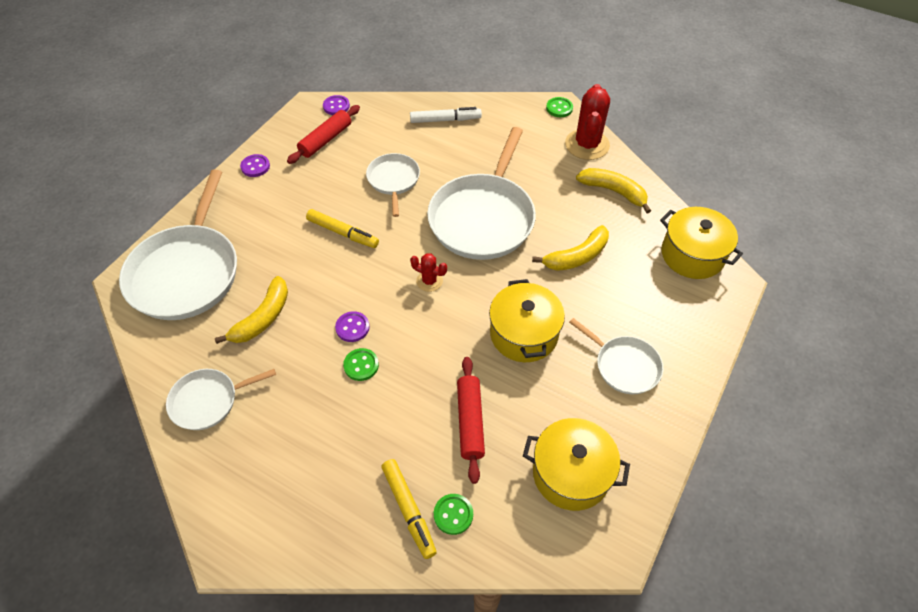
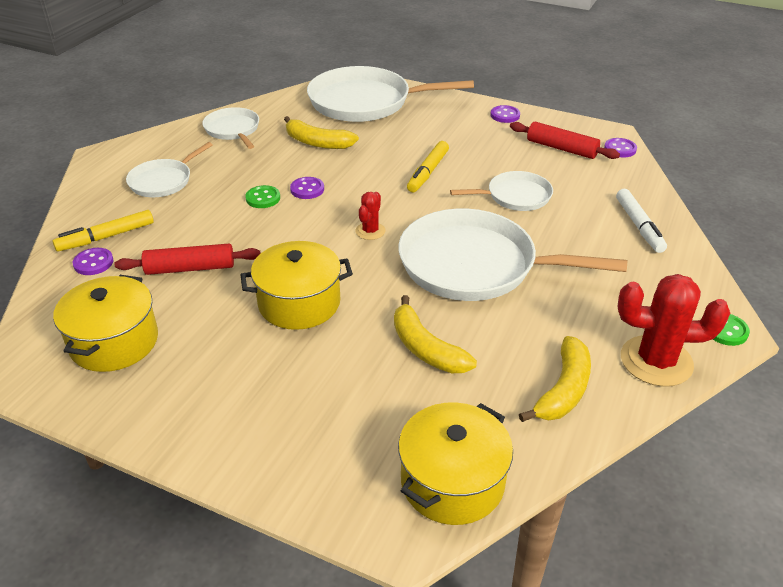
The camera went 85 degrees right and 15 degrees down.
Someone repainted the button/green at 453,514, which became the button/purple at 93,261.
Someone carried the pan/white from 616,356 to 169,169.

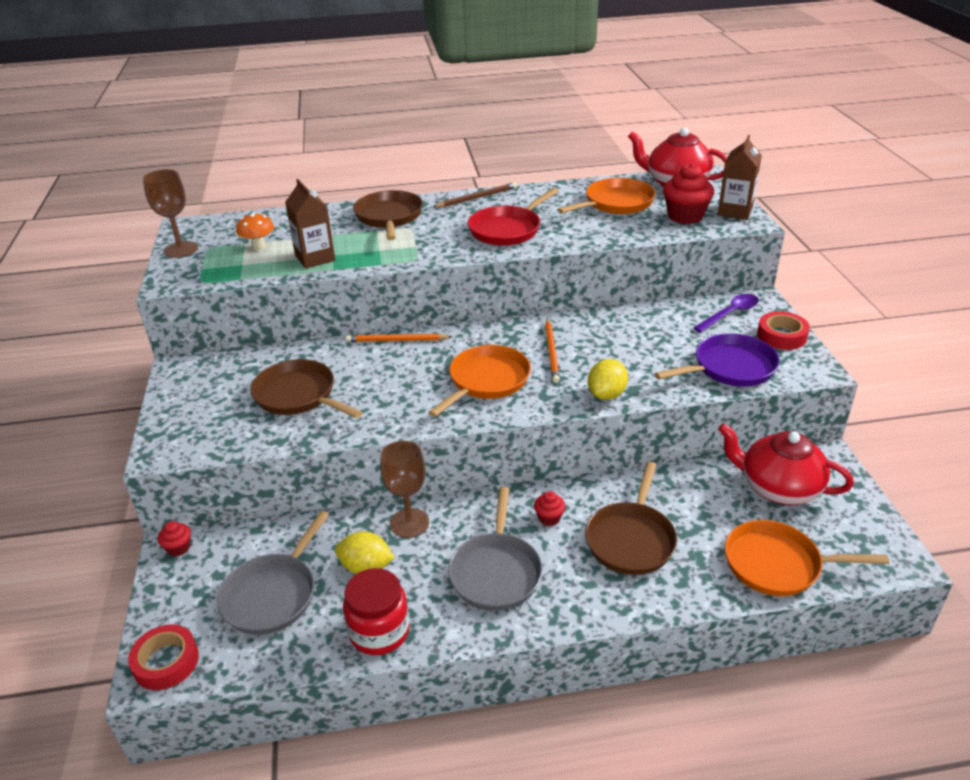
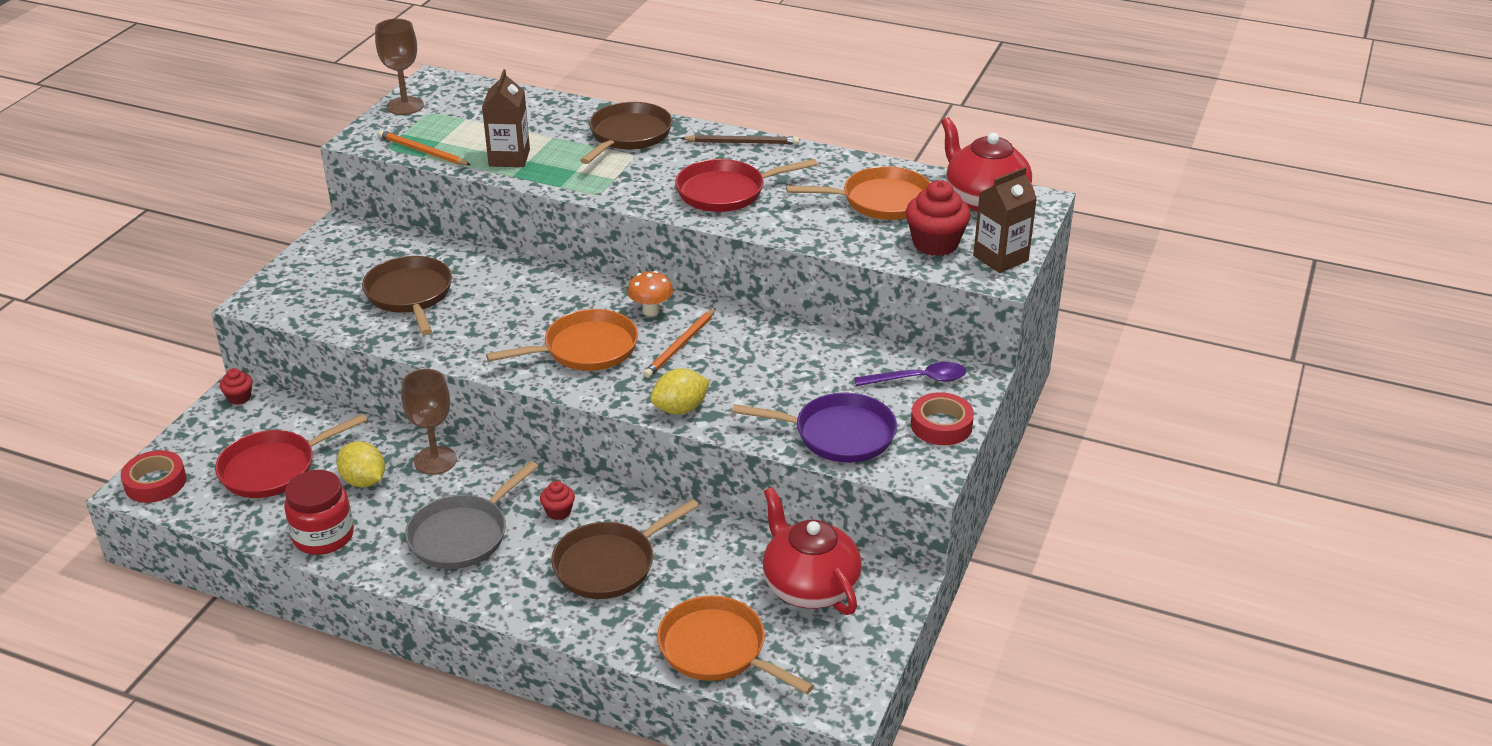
The camera went 30 degrees right and 0 degrees up.
Someone repainted the pan/grey at 273,573, which became the pan/red at 291,456.
Someone carried the pencil/orange from 398,338 to 424,147.
Someone carried the mushroom/orange from 255,232 to 650,293.

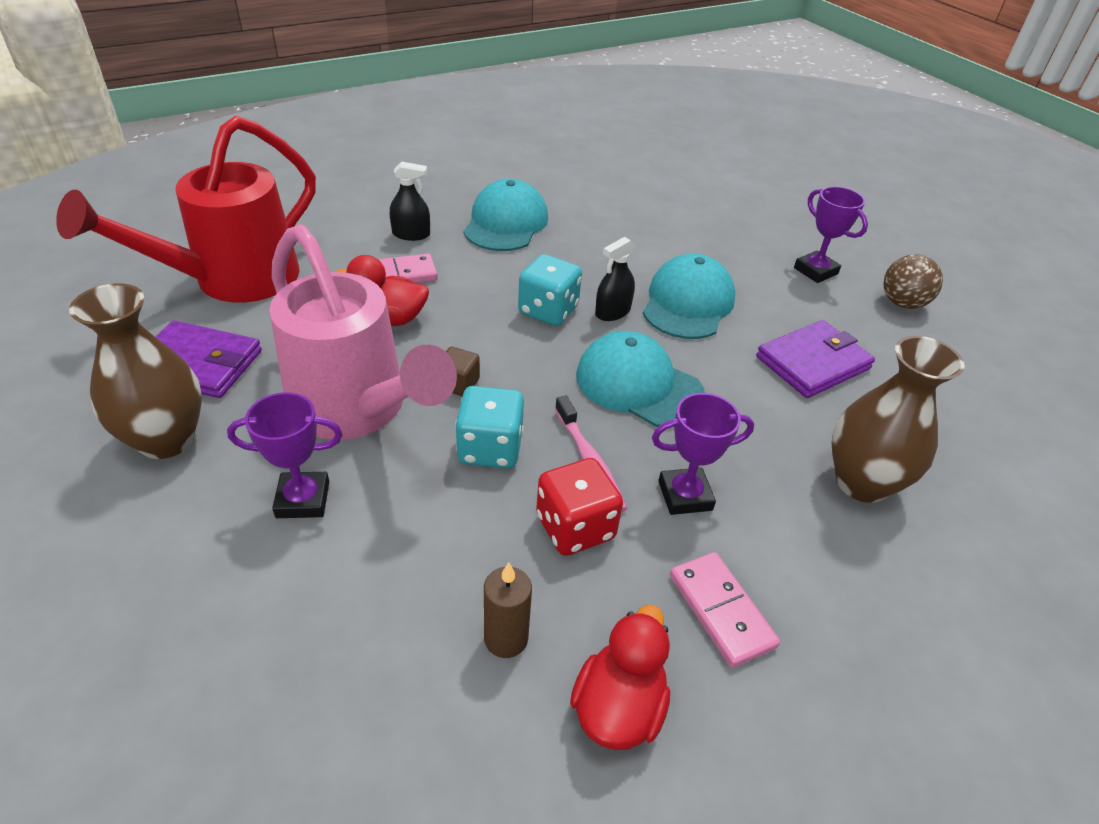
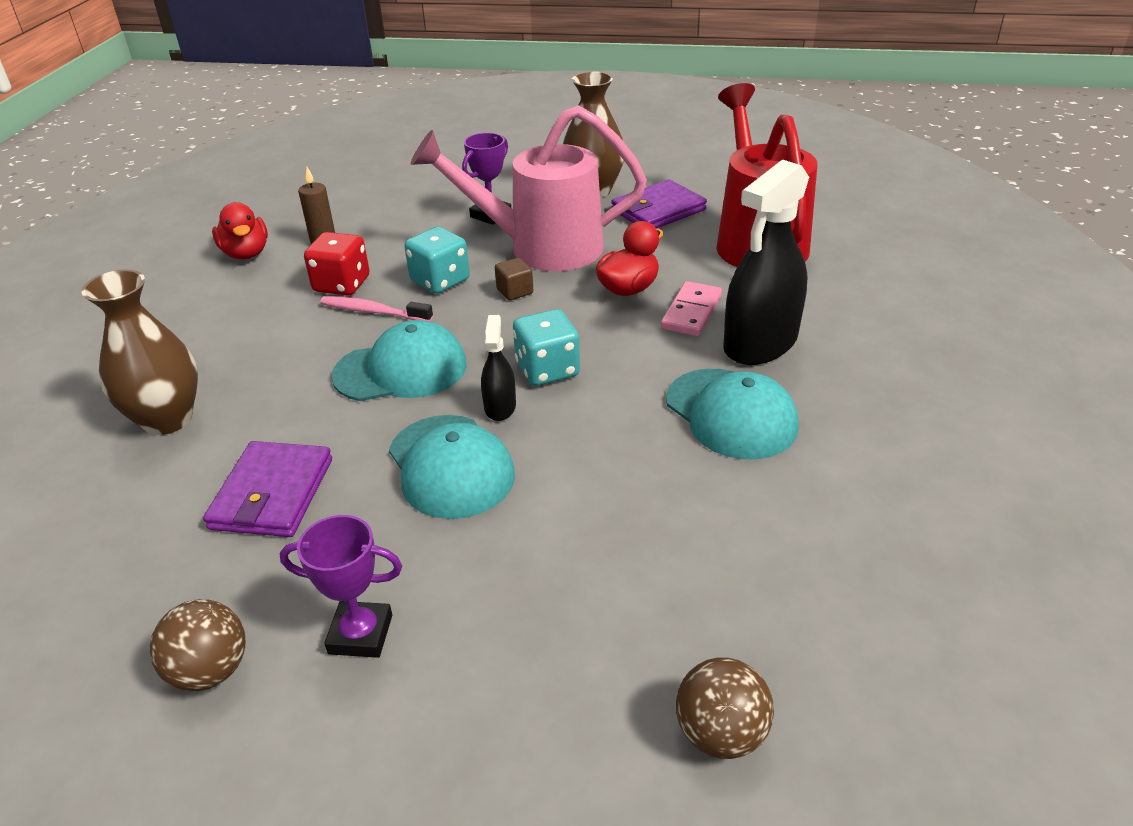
The camera went 135 degrees right and 5 degrees down.
Someone put down the ball/brown at 725,708.
Someone scaled the spray bottle/black at 410,201 by 2.09.
Someone took away the trophy/purple at 703,454.
Someone took away the domino/pink at 725,610.

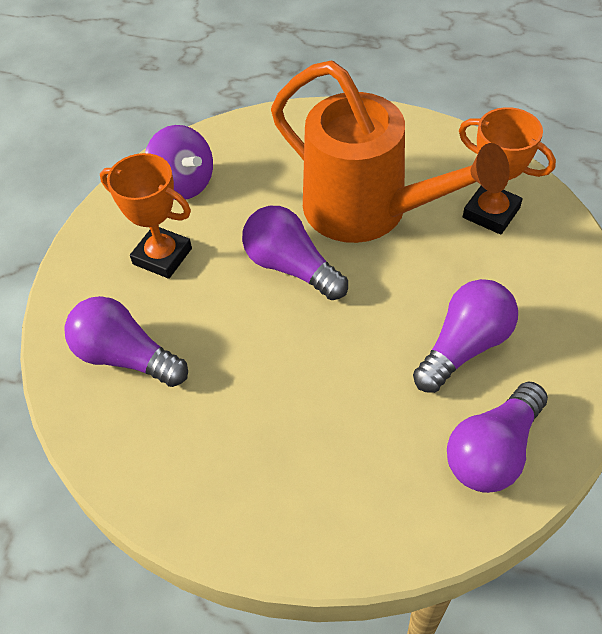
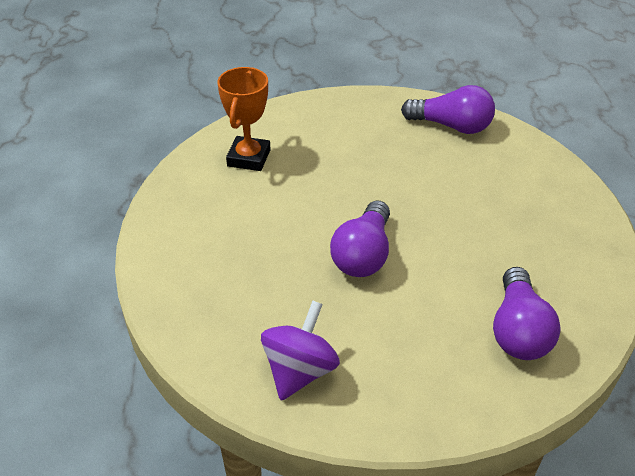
The camera went 115 degrees left and 10 degrees down.
Someone took away the trophy/orange at 146,216.
Someone took away the watering can/orange at 390,152.
Someone took away the light bulb/purple at 465,336.

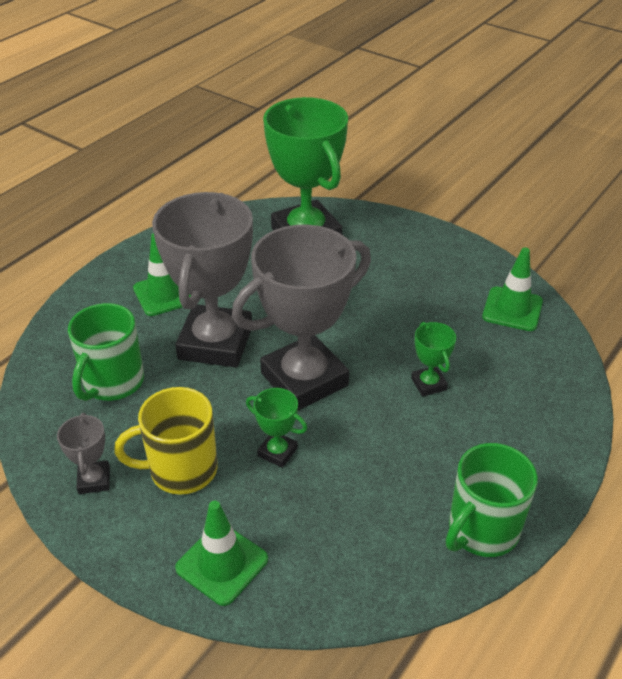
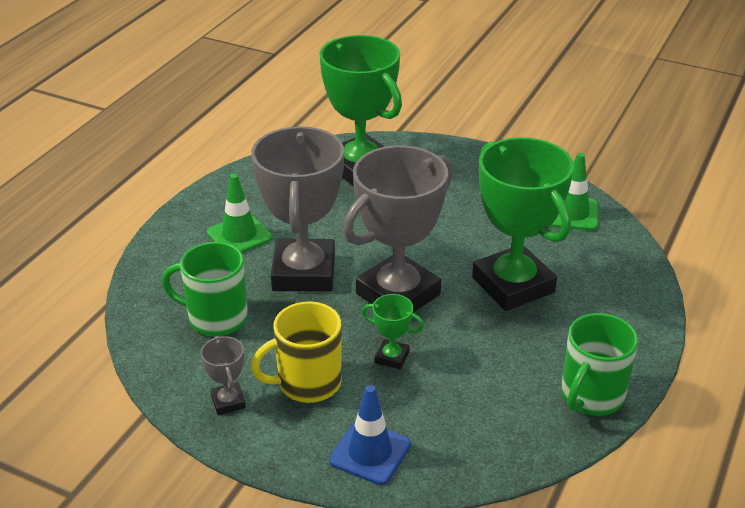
The camera went 10 degrees left and 5 degrees down.
Someone rotated the mug/green at 106,352 by 90 degrees clockwise.
Someone repainted the traffic cone/green at 221,553, which became the traffic cone/blue at 370,435.
Someone scaled the trophy/green at 433,359 by 2.37.

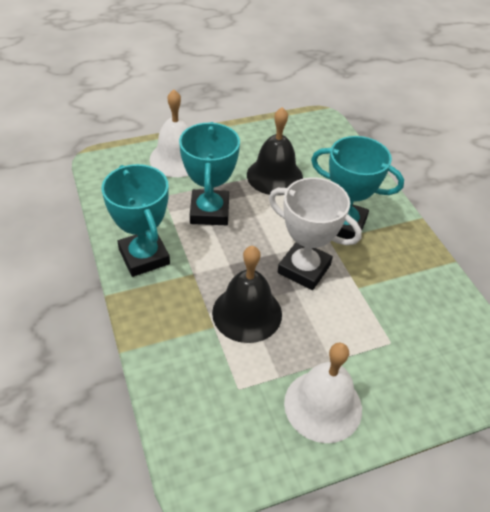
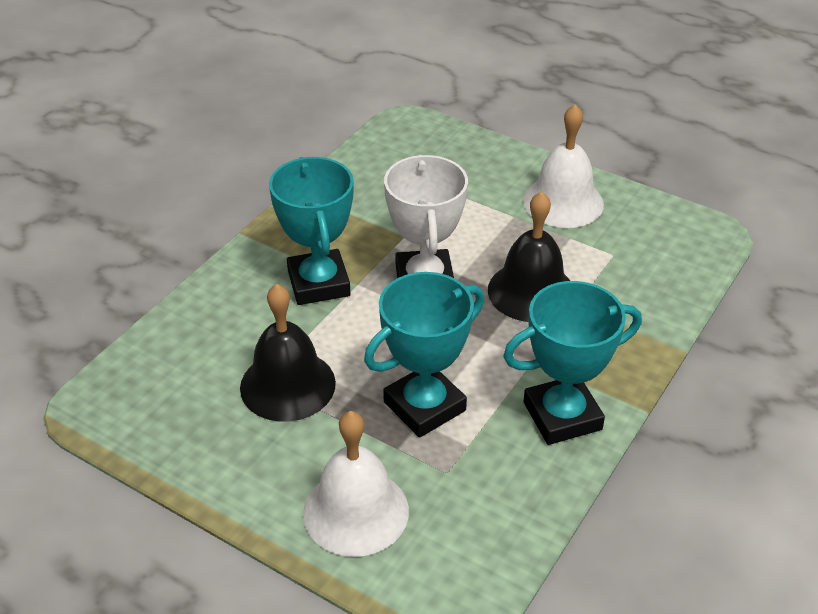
The camera went 125 degrees left and 5 degrees down.
Someone rotated the trophy/turquoise at 136,220 by 45 degrees clockwise.

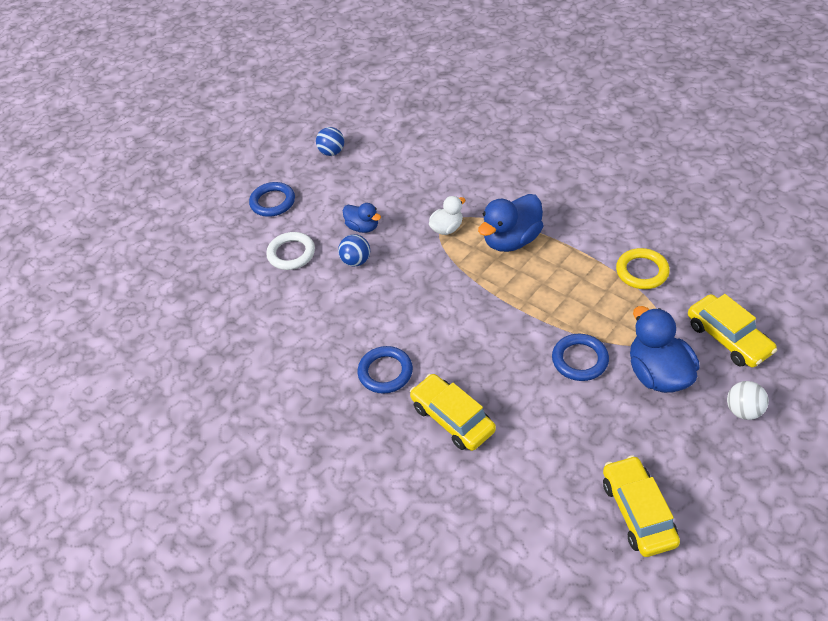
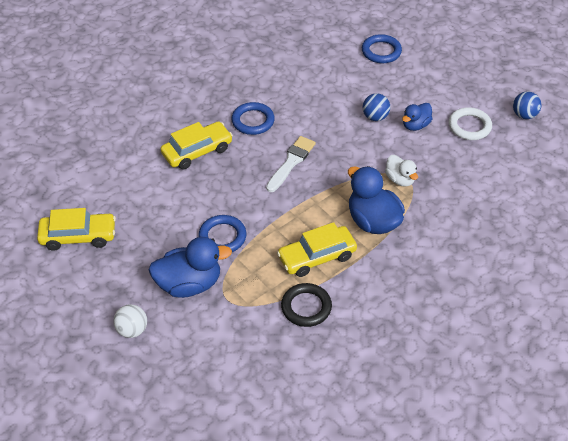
The camera went 95 degrees right and 0 degrees up.
Someone put down the brush/white at 291,164.
Someone carried the car/yellow from 732,331 to 317,249.
Someone repainted the ring/yellow at 643,268, which became the ring/black at 306,305.
Someone carried the ring/blue from 272,199 to 382,48.
Someone carried the ring/white from 290,251 to 470,123.

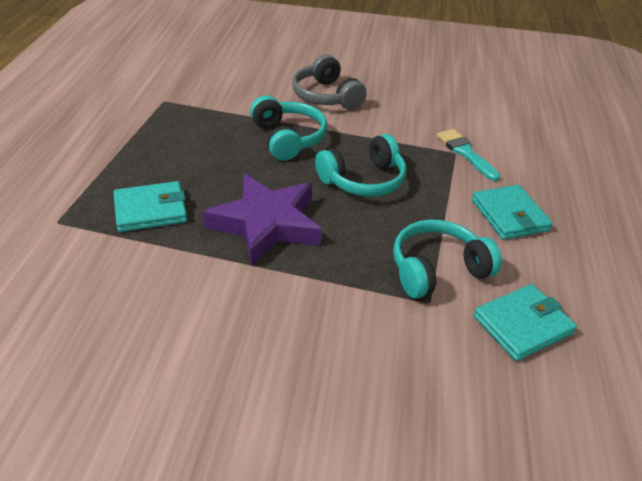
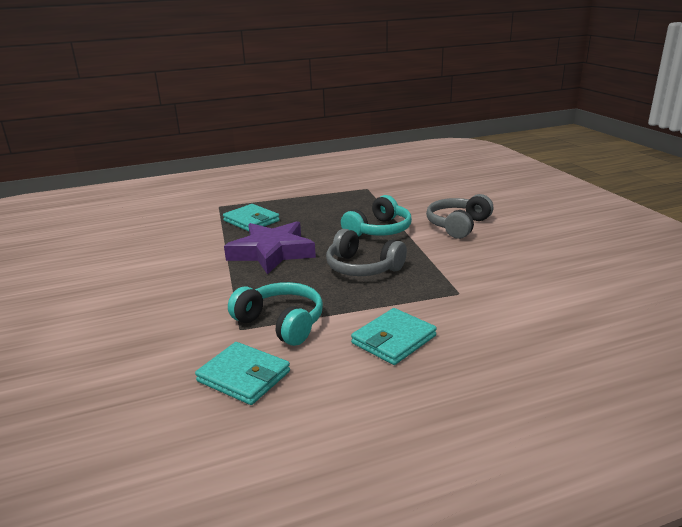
The camera went 65 degrees right and 15 degrees down.
Someone repainted the headphones/turquoise at 360,165, which became the headphones/grey at 366,252.
Someone took away the brush/turquoise at 468,155.

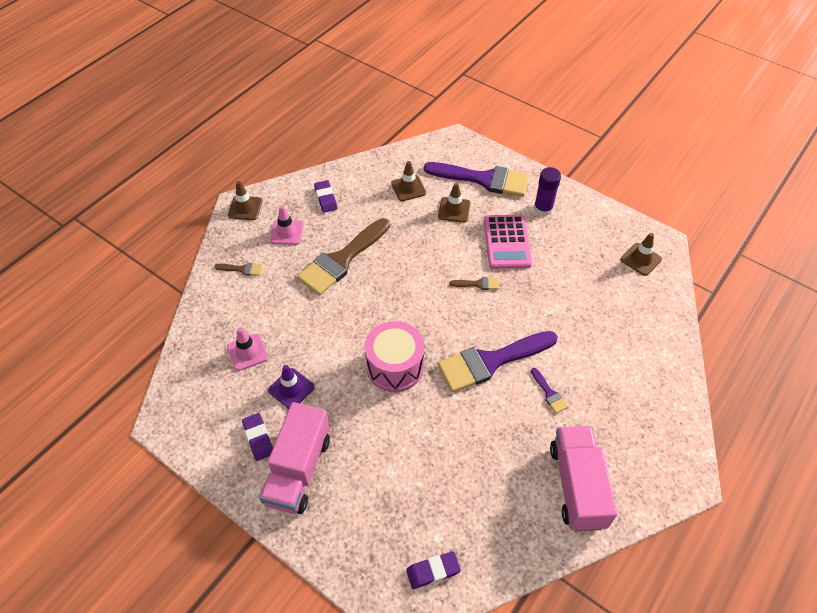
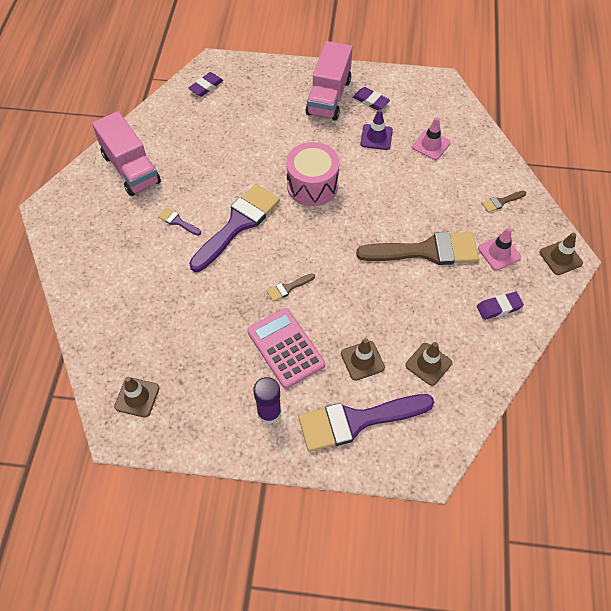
The camera went 150 degrees right and 5 degrees up.
Someone rotated the truck/pink at 294,458 by 150 degrees counterclockwise.
Someone rotated the brush/brown at 343,256 by 75 degrees clockwise.
Someone rotated the eraser/purple at 325,196 by 60 degrees counterclockwise.

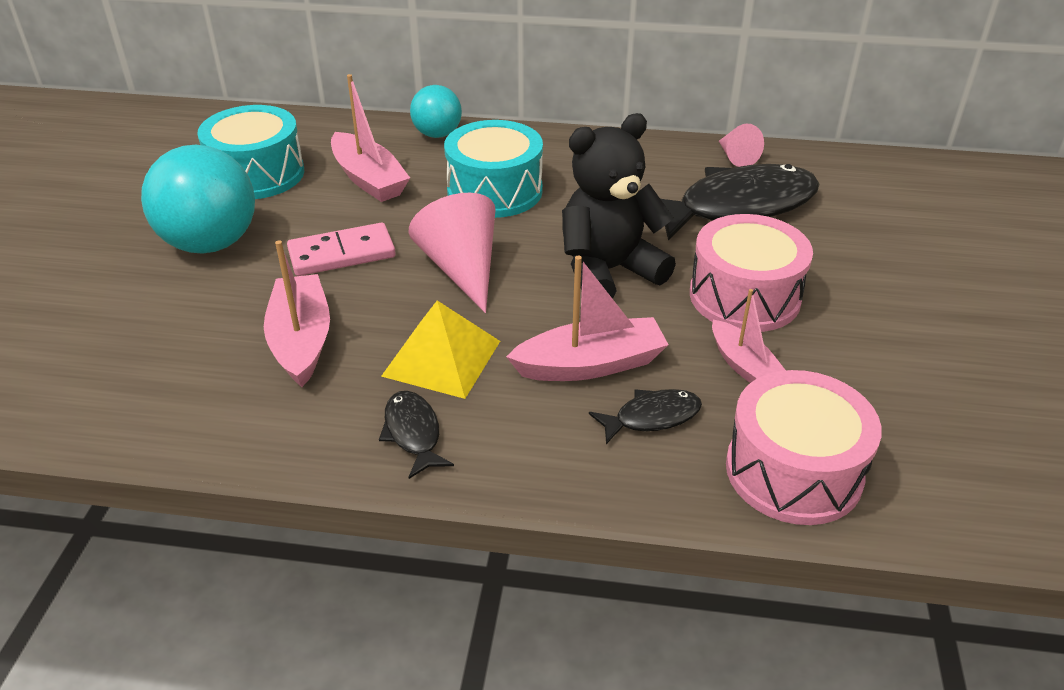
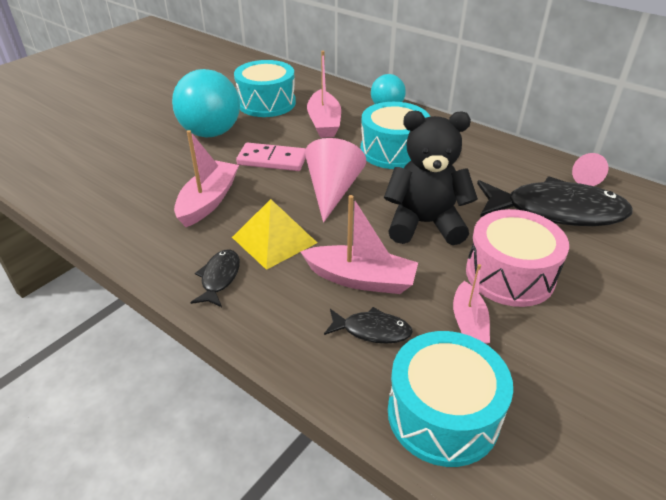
The camera went 30 degrees right and 0 degrees up.
Someone repainted the drum/pink at 804,447, which became the drum/turquoise at 450,399.

